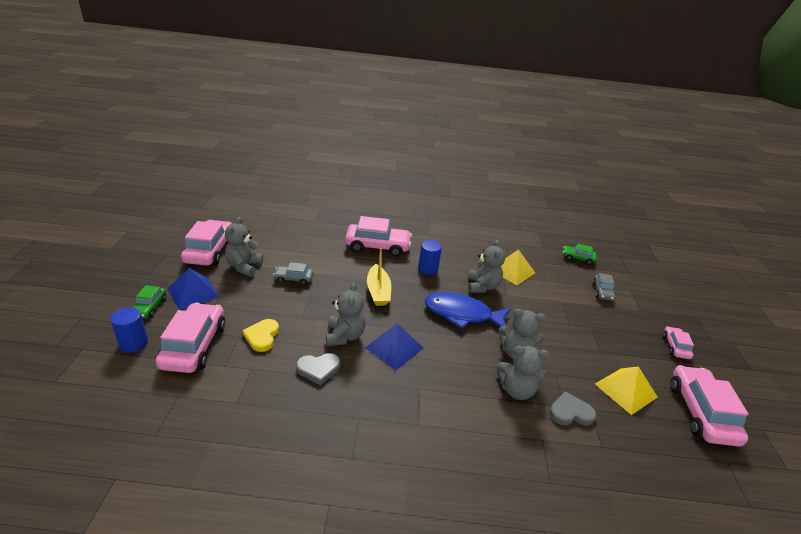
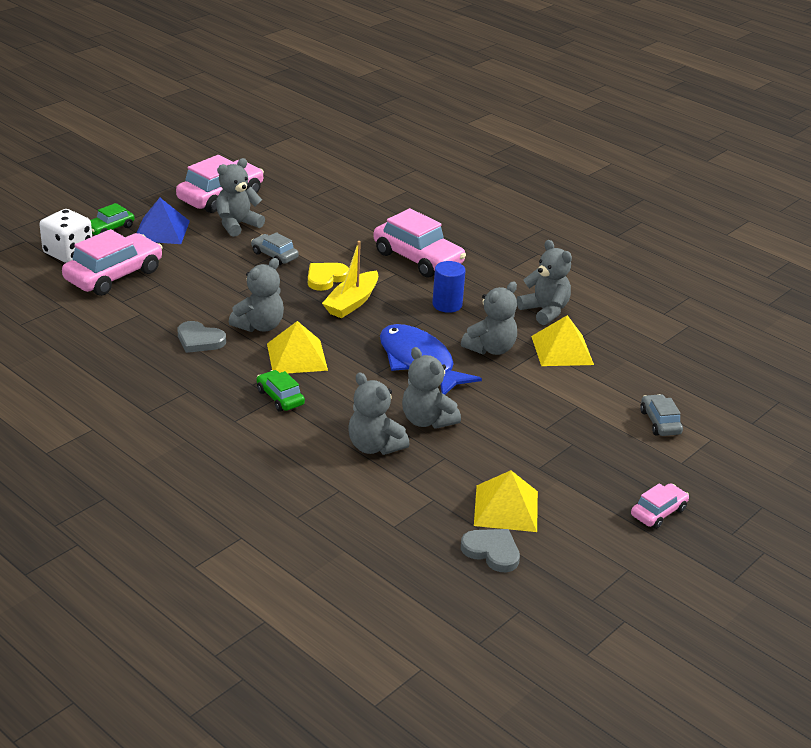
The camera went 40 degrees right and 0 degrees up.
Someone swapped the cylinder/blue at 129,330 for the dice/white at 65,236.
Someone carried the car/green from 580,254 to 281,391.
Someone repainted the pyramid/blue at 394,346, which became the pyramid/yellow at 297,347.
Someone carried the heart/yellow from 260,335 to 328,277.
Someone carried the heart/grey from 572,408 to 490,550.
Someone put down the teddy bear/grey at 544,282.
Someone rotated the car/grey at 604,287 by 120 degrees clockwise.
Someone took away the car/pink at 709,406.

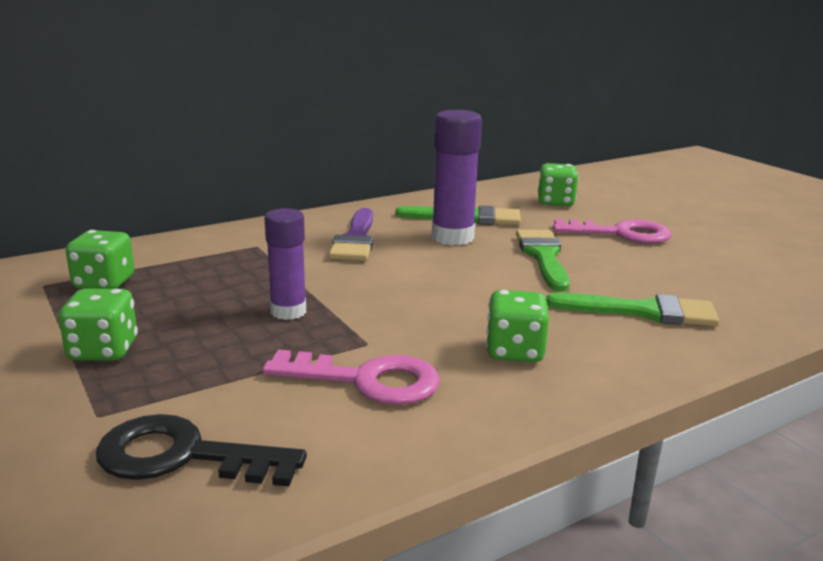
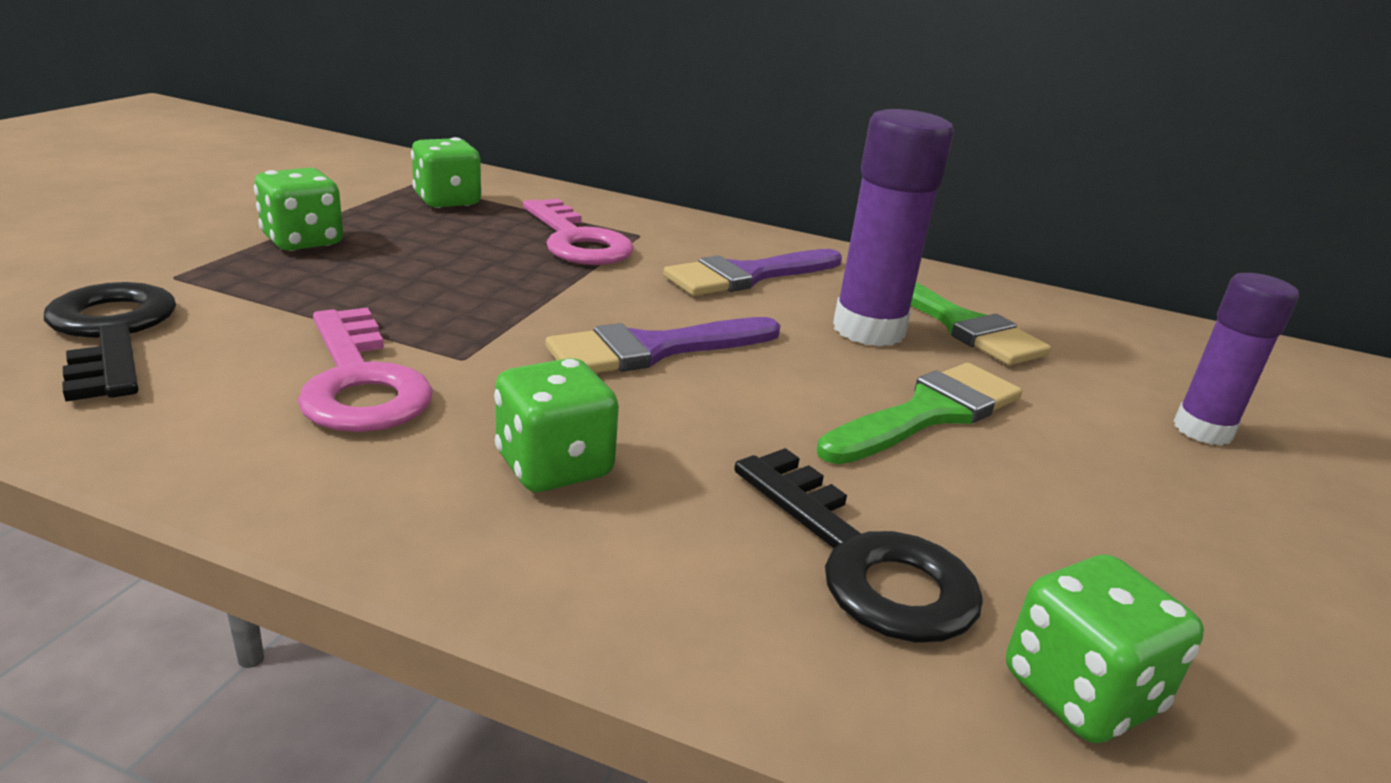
The camera went 50 degrees right and 5 degrees up.
Someone carried the key/pink from 612,231 to 578,232.
Someone put down the brush/purple at 663,345.
Someone swapped the brush/green at 632,309 for the key/black at 858,545.
Someone carried the dice/green from 558,185 to 1105,649.
Someone carried the glue stick/purple from 285,264 to 1236,359.

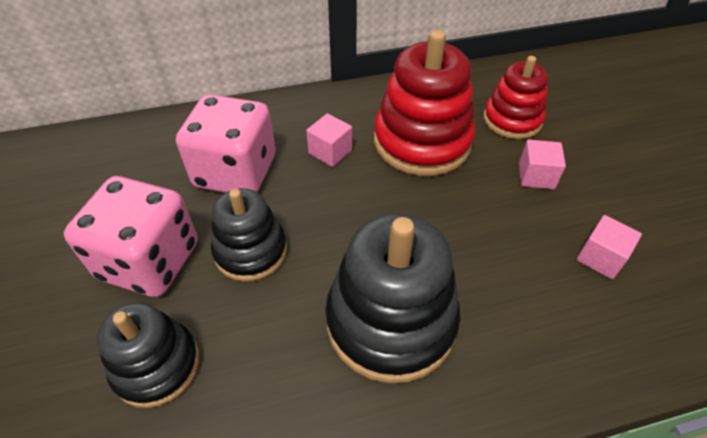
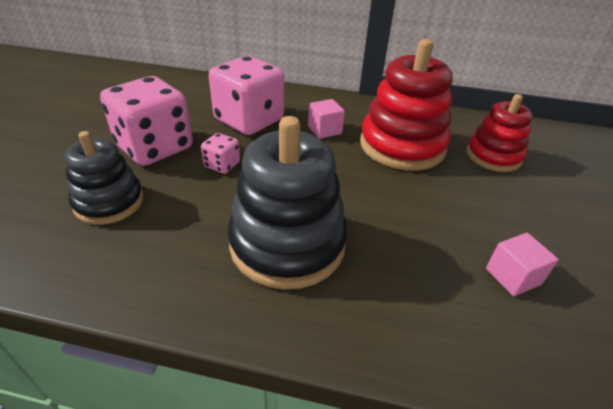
The camera went 25 degrees right and 10 degrees down.
Someone swapped the stacking toy/black at 249,235 for the dice/pink at 220,153.
Someone took away the cube/pink at 542,164.

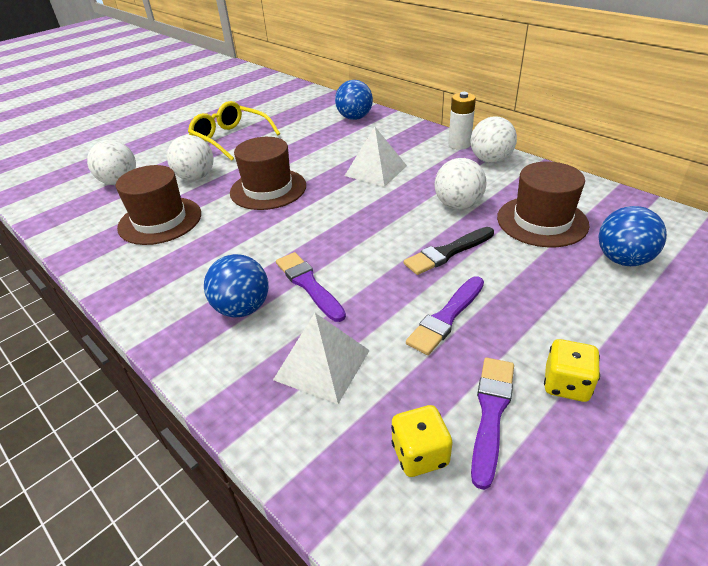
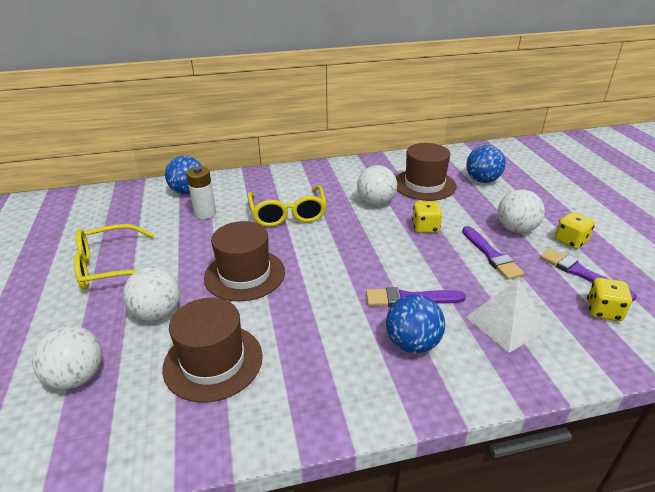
The camera went 60 degrees left and 5 degrees down.
Someone carried the battery/white from 462,121 to 201,192.
Someone swapped the pyramid/white at 376,157 for the glasses/yellow at 287,206.
Someone swapped the brush/black at 449,251 for the dice/yellow at 427,217.
Someone carried the ball/white from 493,139 to 521,211.

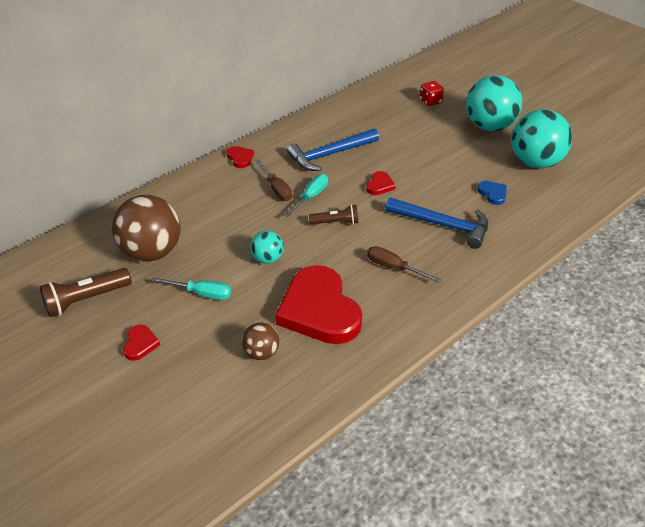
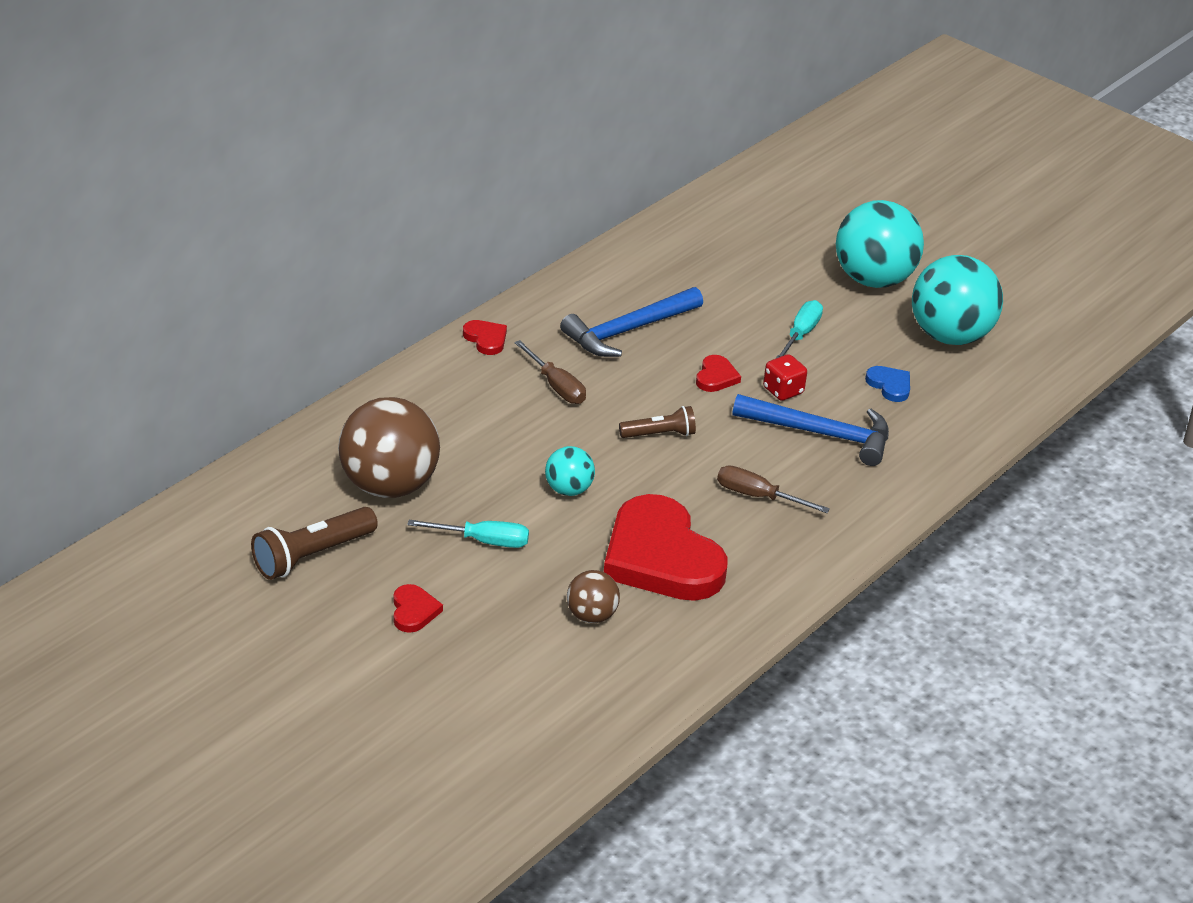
The camera went 10 degrees left and 5 degrees down.
Someone carried the dice/red from 432,93 to 785,377.
Someone carried the screwdriver/turquoise from 306,195 to 799,329.

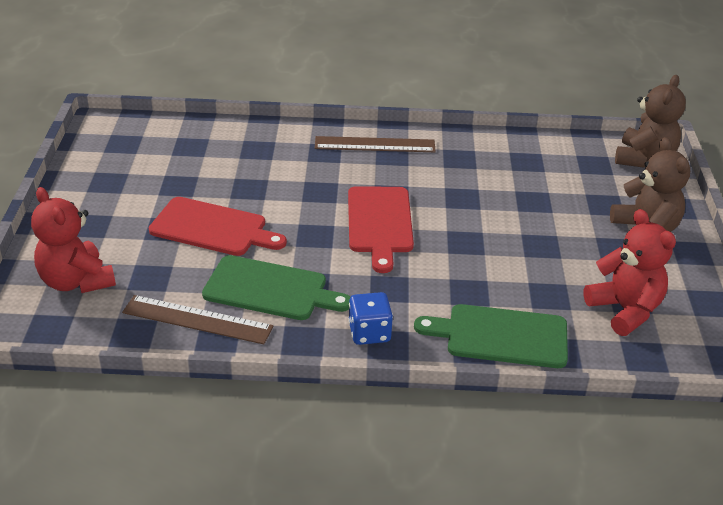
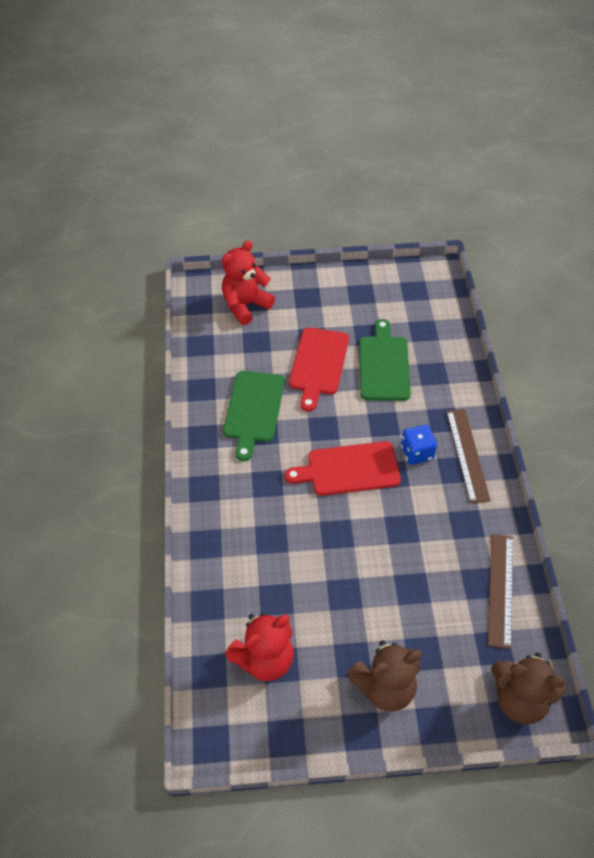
The camera went 85 degrees right and 15 degrees up.
Someone carried the cutting board/green from 491,336 to 385,360.
Someone carried the dice/blue from 370,318 to 419,445.
Someone carried the ruler/brown from 197,320 to 500,591.

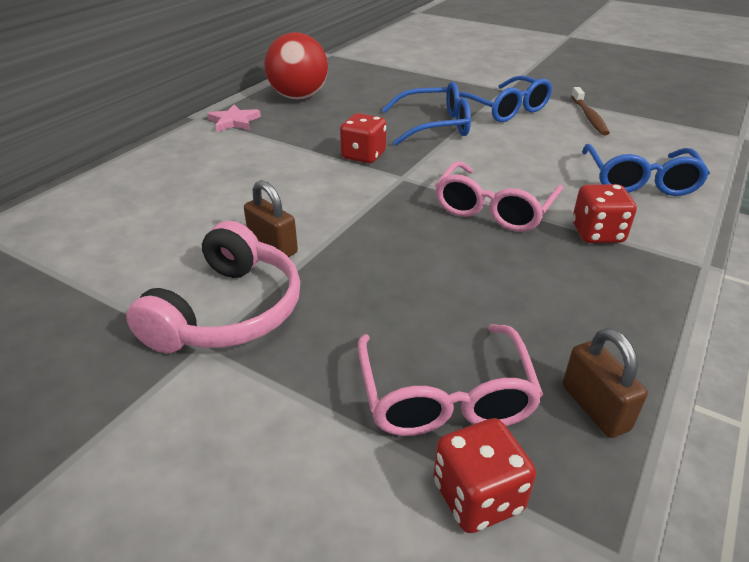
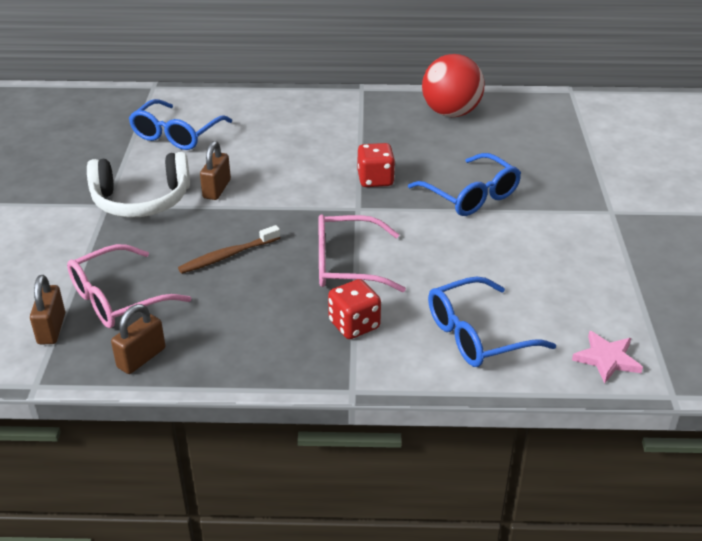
The camera went 60 degrees right and 0 degrees up.
Someone swapped the dice/red at 485,475 for the padlock/brown at 47,309.
Someone repainted the headphones/pink at 213,287, which became the headphones/white at 138,184.
Someone carried the glasses/blue from 505,98 to 180,124.
Someone carried the toothbrush/brown from 590,111 to 229,249.
Someone carried the star/pink from 234,118 to 607,357.

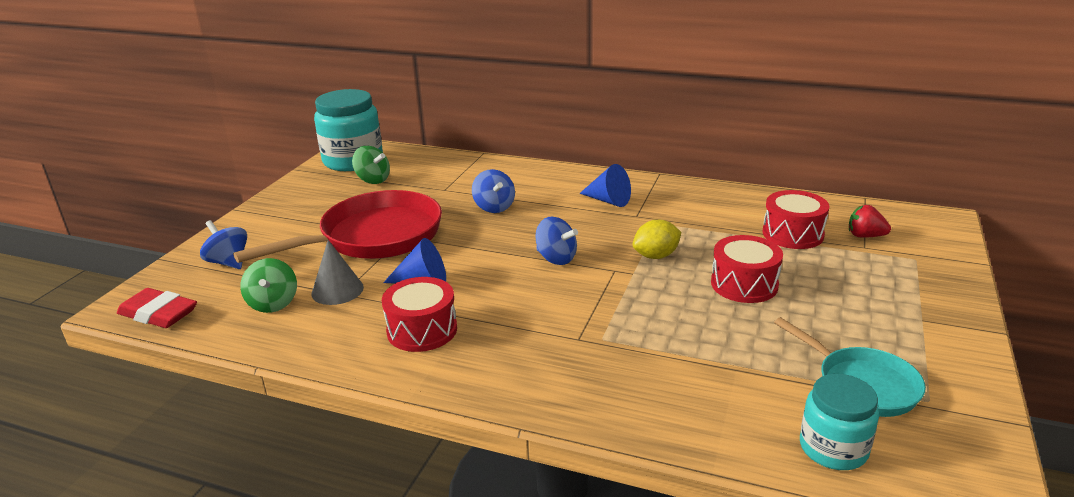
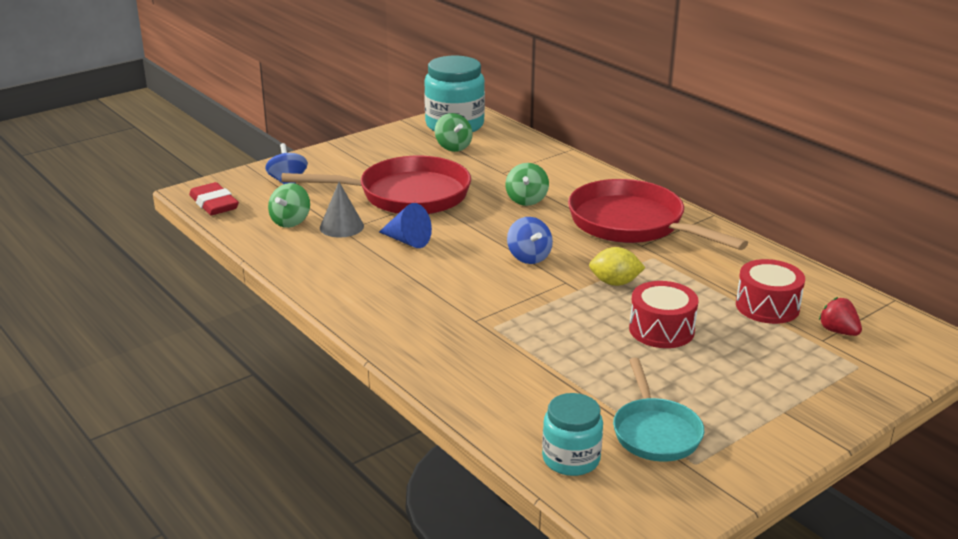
The camera went 30 degrees right and 0 degrees up.
Someone repainted the spinning top/blue at 493,191, which became the spinning top/green at 527,184.
Someone swapped the cone/blue at 605,185 for the pan/red at 658,214.
Someone took away the drum/red at 419,314.

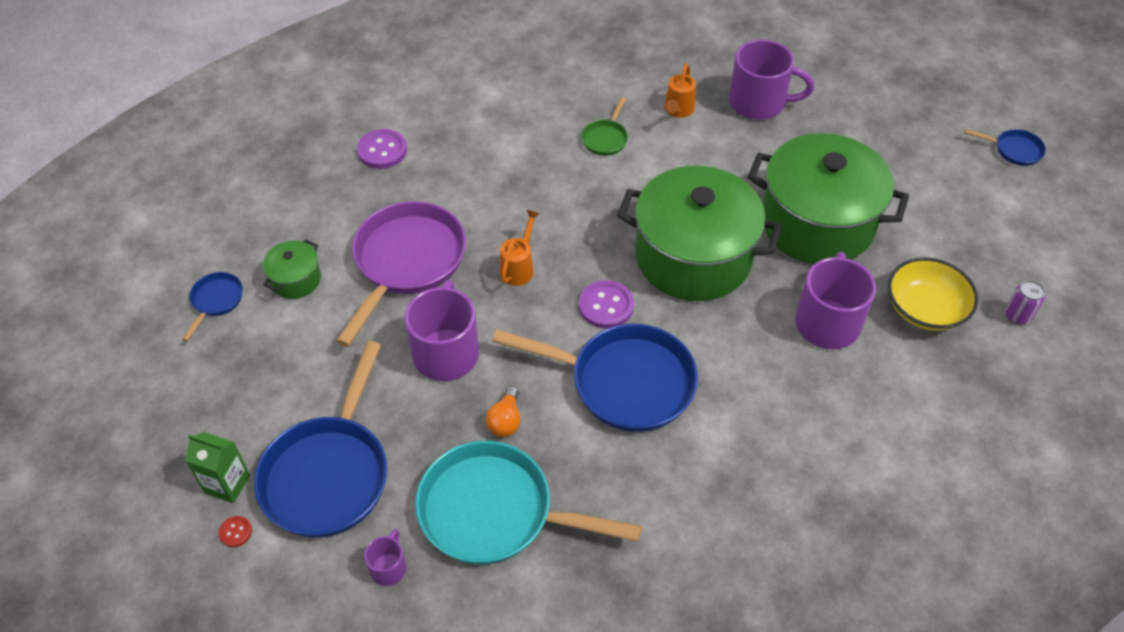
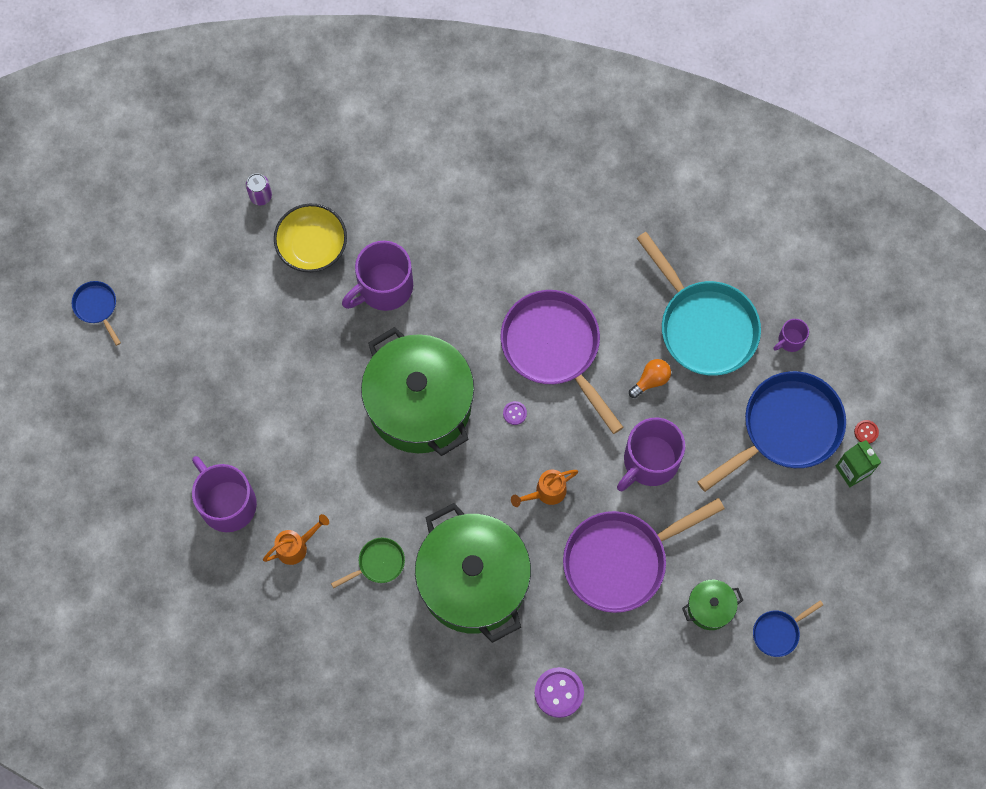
The camera went 140 degrees left and 20 degrees up.
Someone carried the pot/green from 828,198 to 473,573.
Someone repainted the pan/blue at 595,378, which became the pan/purple at 562,362.
Someone scaled the button/purple at 606,304 by 0.50.

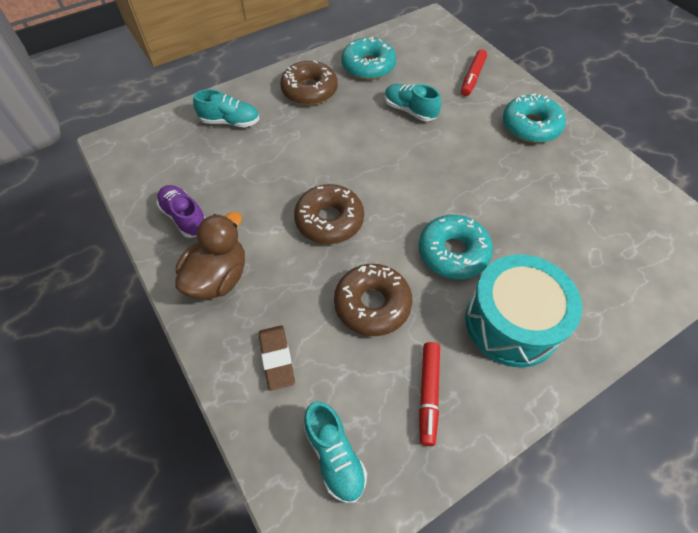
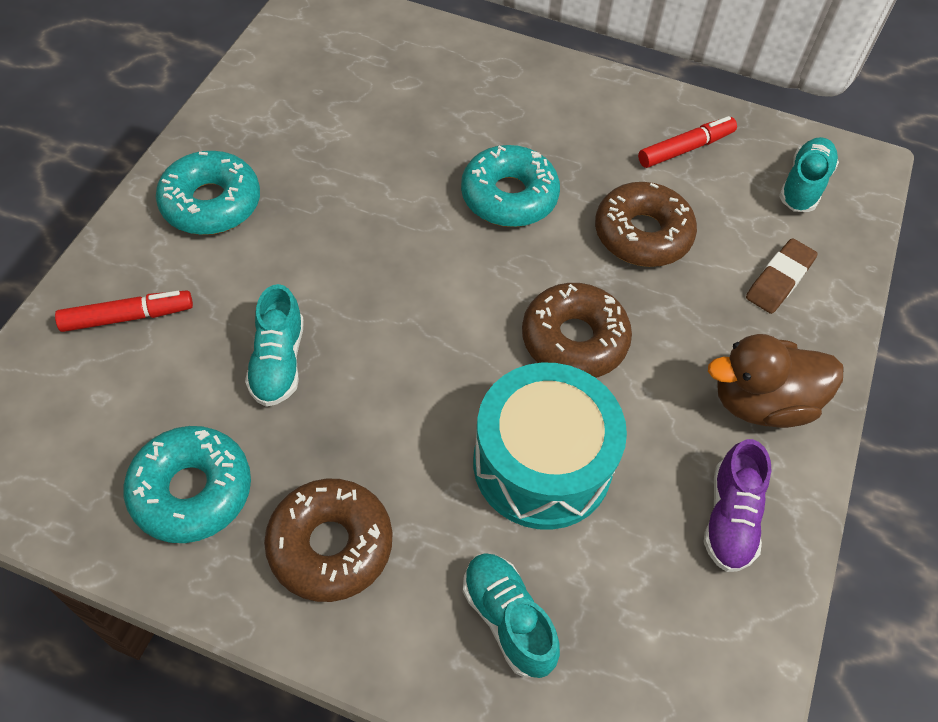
The camera went 130 degrees left and 0 degrees up.
Someone carried the drum/turquoise from 523,311 to 550,446.

